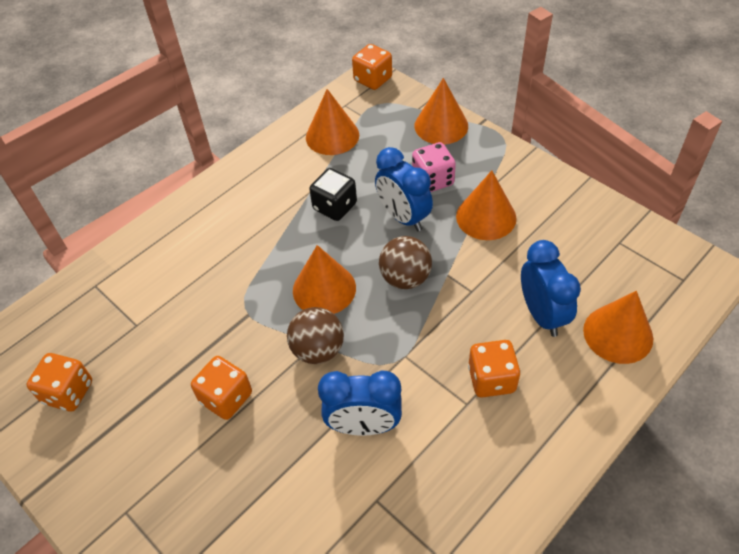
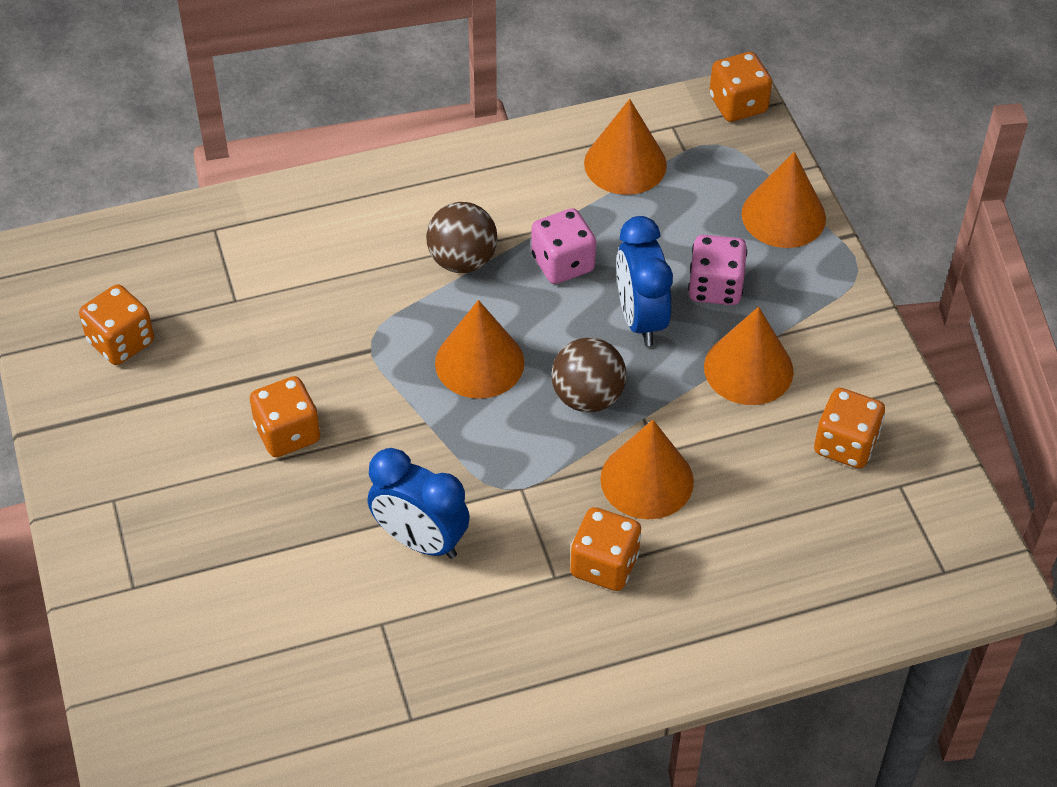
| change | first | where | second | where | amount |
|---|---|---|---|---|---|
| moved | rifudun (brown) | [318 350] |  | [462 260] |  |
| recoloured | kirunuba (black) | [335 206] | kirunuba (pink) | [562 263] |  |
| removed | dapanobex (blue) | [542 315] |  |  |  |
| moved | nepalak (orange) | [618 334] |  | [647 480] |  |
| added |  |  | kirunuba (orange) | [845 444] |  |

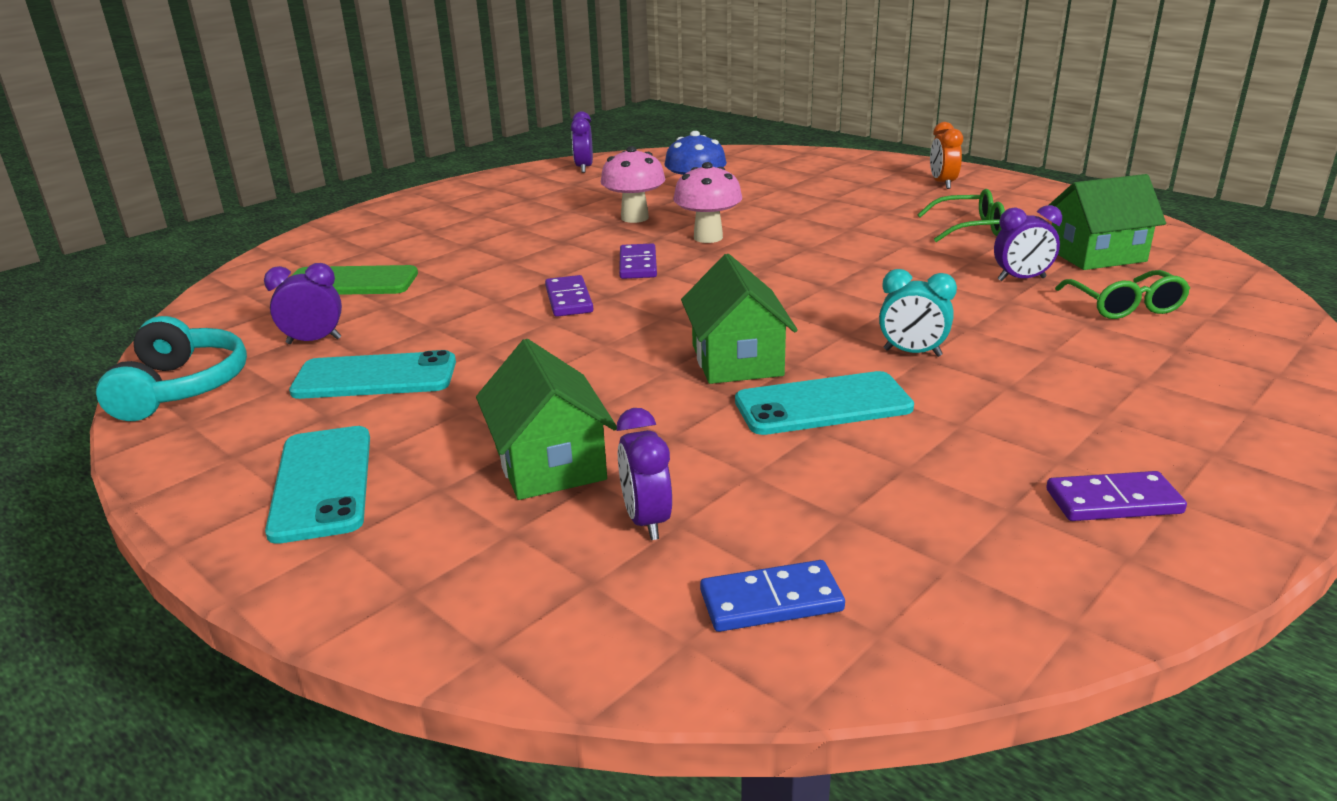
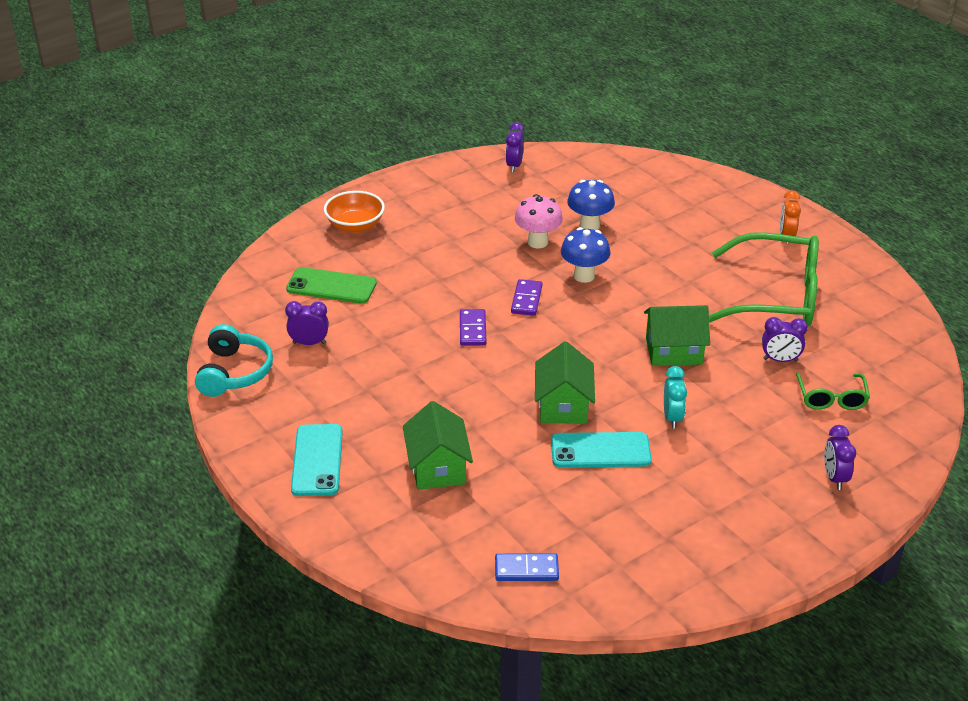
| change | first | where | second | where | amount |
|---|---|---|---|---|---|
| removed | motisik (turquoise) | [375 377] |  |  |  |
| moved | dapanobex (purple) | [646 521] |  | [834 478] |  |
| recoloured | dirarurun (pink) | [708 237] | dirarurun (blue) | [584 276] |  |
| turned | dapanobex (turquoise) | [912 353] |  | [672 417] | 120 degrees counterclockwise |
| resized | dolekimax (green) | [970 228] |  | [776 297] | x2.08 |
| removed | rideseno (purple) | [1113 501] |  |  |  |
| moved | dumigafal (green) | [1096 255] |  | [674 351] |  |
| added |  |  | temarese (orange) | [355 226] |  |

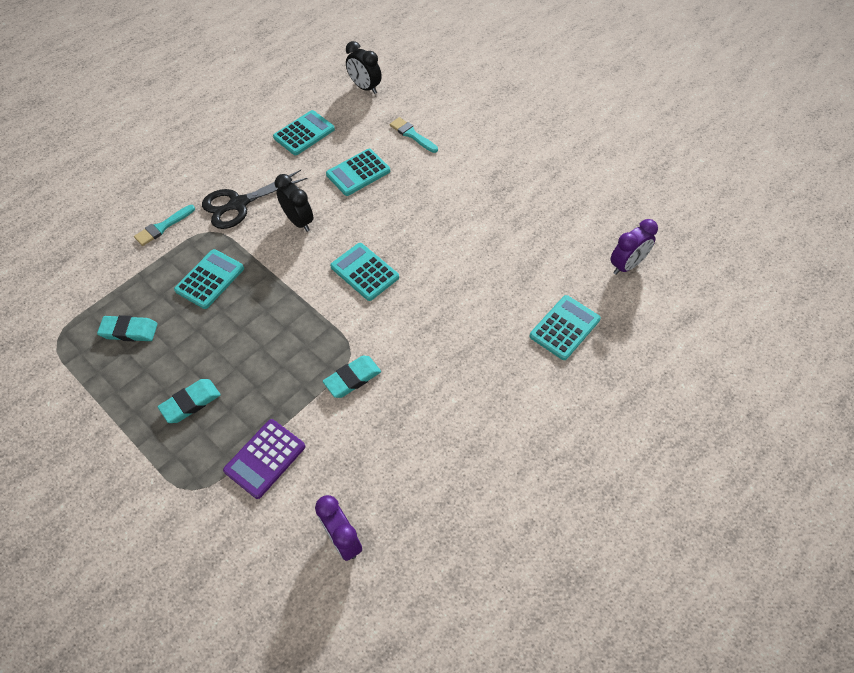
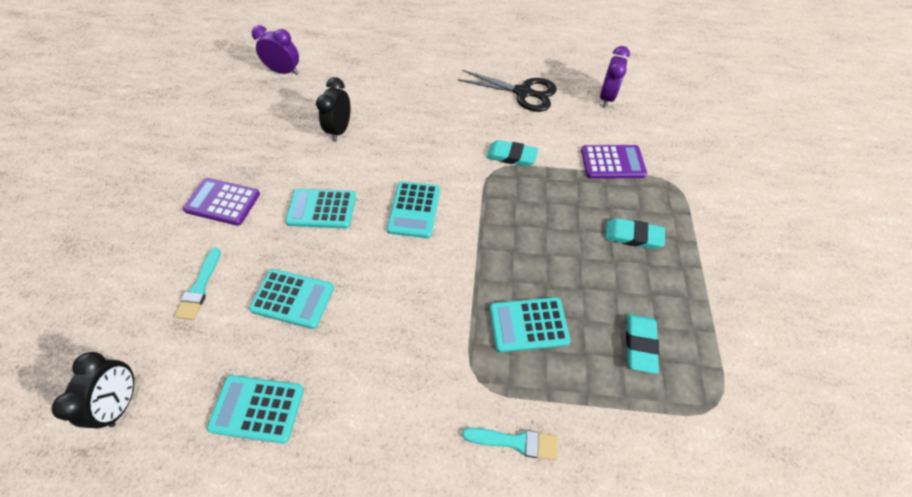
| change | first | where | second | where | amount |
|---|---|---|---|---|---|
| turned | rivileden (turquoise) | [129 331] |  | [640 344] | 45 degrees clockwise |
| moved | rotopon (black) | [238 204] |  | [523 92] |  |
| moved | dapanobex (black) | [299 221] |  | [340 130] |  |
| moved | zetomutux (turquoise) | [564 328] |  | [322 209] |  |
| added |  |  | zetomutux (purple) | [222 202] |  |

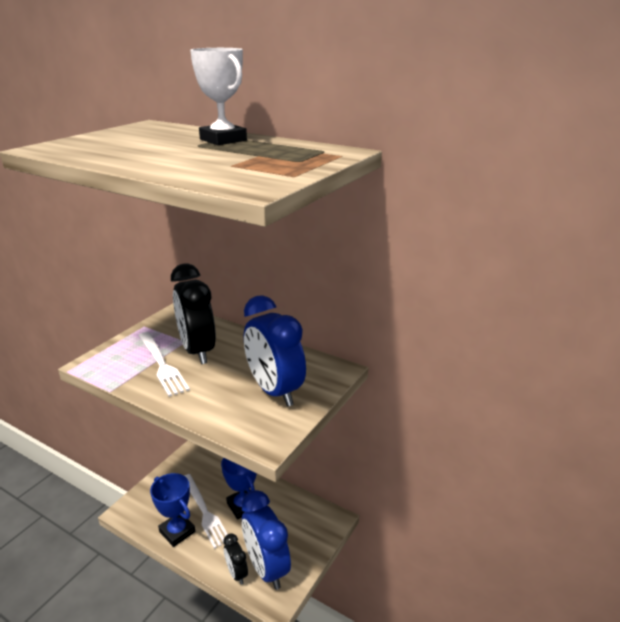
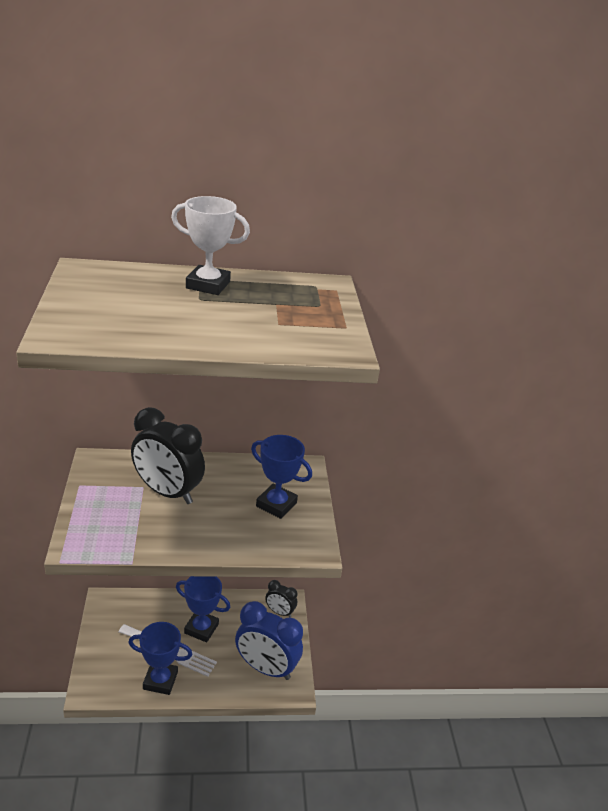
| change | first | where | second | where | amount |
|---|---|---|---|---|---|
| removed | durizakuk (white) | [162 365] |  |  |  |
| moved | dapanobex (black) | [236 573] |  | [279 612] |  |
| replaced | dapanobex (blue) | [274 391] | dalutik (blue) | [276 504] |  |

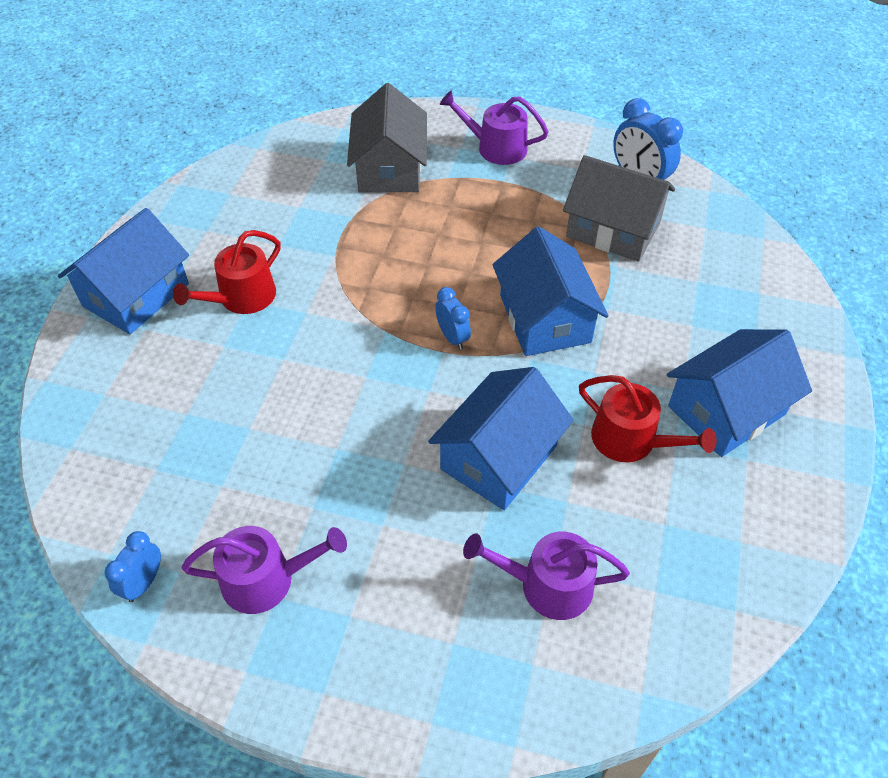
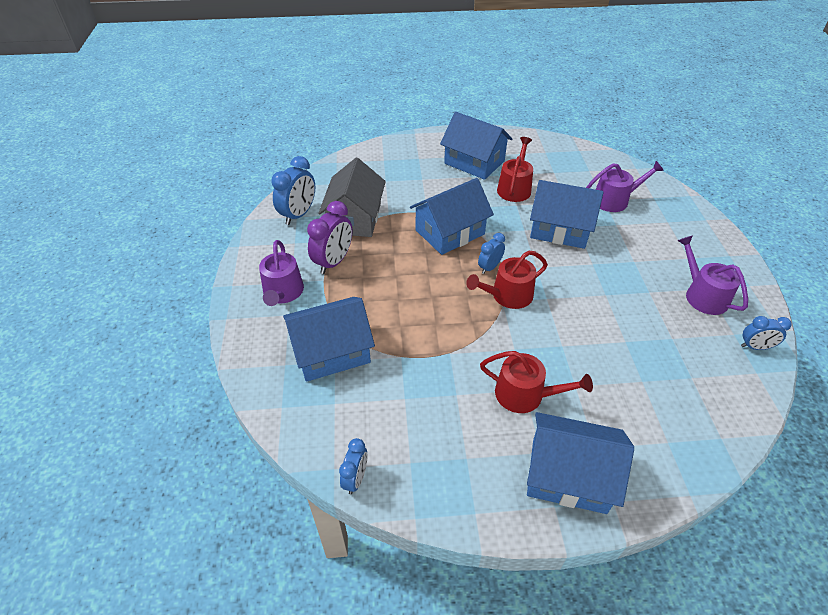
| change | first | where | second | where | amount |
|---|---|---|---|---|---|
| recoloured | dumigafal (grey) | [389 168] | dumigafal (blue) | [331 351] |  |
| turned | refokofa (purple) | [547 585] |  | [615 200] | 90 degrees counterclockwise |
| added |  |  | dapanobex (purple) | [333 262] |  |
| added |  |  | dapanobex (blue) | [355 479] |  |
| added |  |  | refokofa (red) | [507 295] |  |

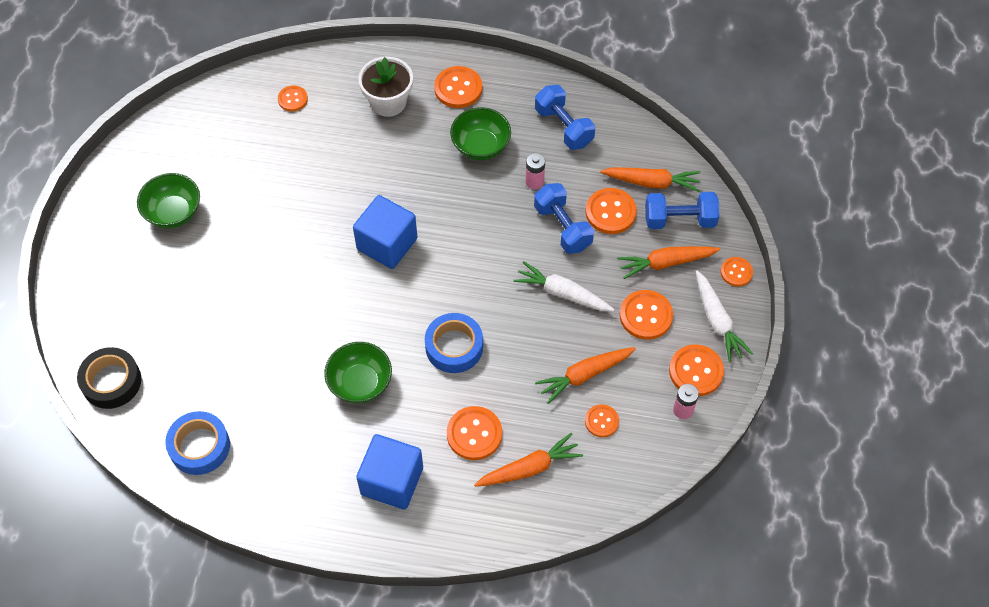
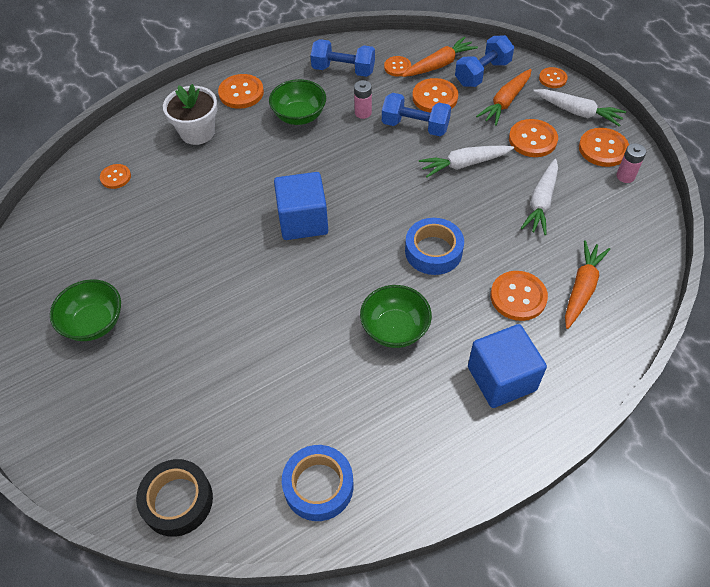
| change | first | where | second | where | amount |
|---|---|---|---|---|---|
| recoloured | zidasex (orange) | [584 375] | zidasex (white) | [541 202] |  |
| moved | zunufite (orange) | [601 421] |  | [397 67] |  |

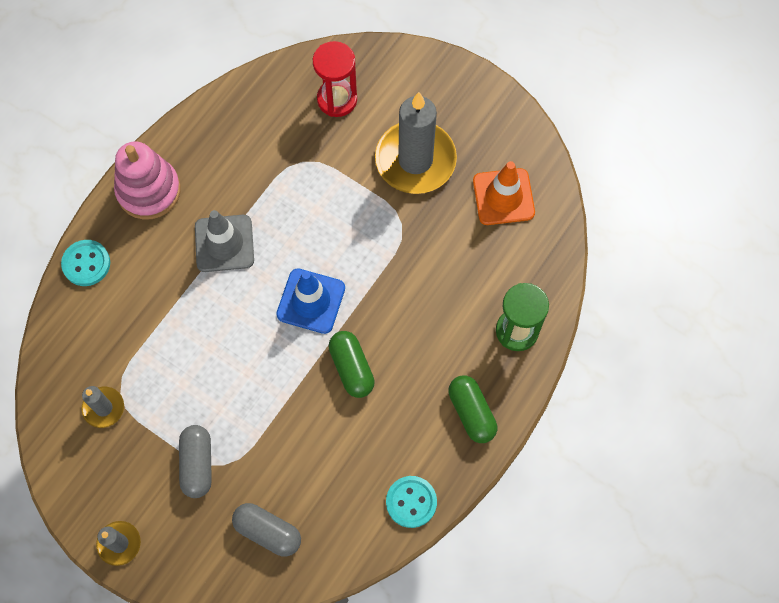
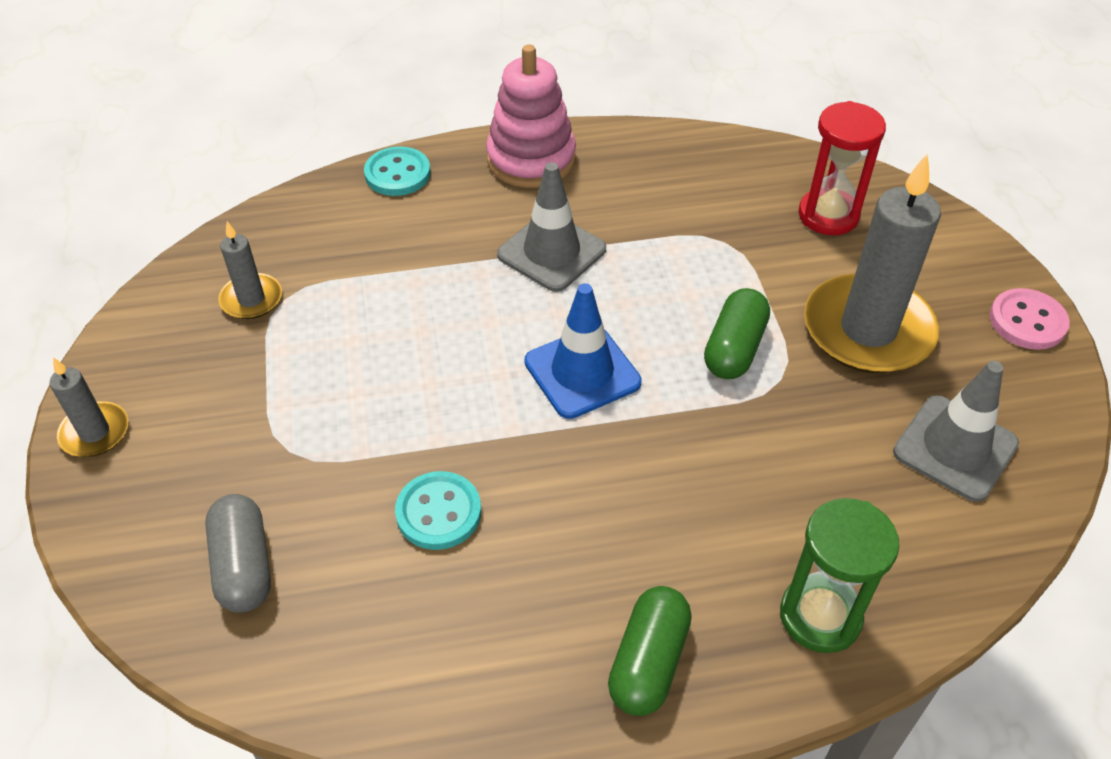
| change | first | where | second | where | amount |
|---|---|---|---|---|---|
| removed | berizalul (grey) | [197 464] |  |  |  |
| moved | berizalul (green) | [351 368] |  | [734 348] |  |
| moved | zunufite (turquoise) | [411 502] |  | [438 512] |  |
| recoloured | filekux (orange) | [503 197] | filekux (grey) | [955 448] |  |
| added |  |  | zunufite (pink) | [1027 321] |  |

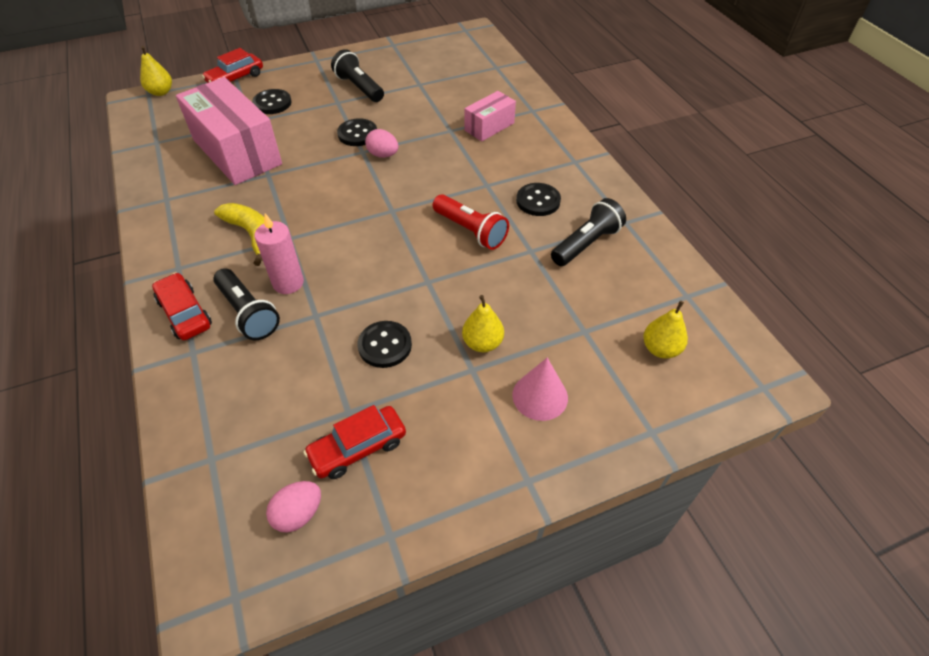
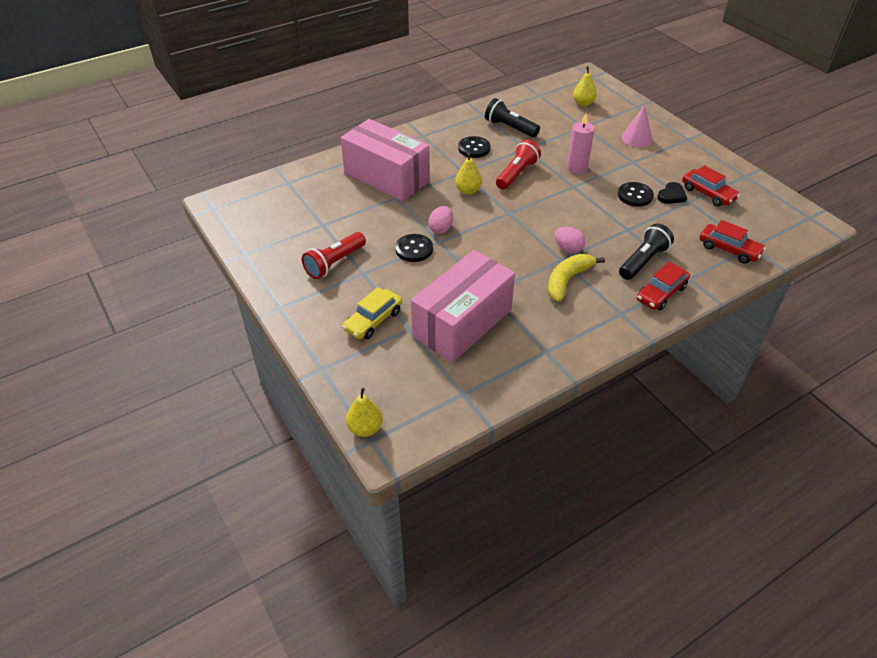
| change | first | where | second | where | amount |
|---|---|---|---|---|---|
| moved | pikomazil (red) | [235 78] |  | [729 249] |  |
| replaced | zunufite (black) | [272 103] | pikomazil (yellow) | [373 320] |  |
| moved | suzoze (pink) | [288 283] |  | [576 168] |  |
| moved | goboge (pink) | [298 514] |  | [568 249] |  |
| recoloured | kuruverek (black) | [359 88] | kuruverek (red) | [334 263] |  |
| moved | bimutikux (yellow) | [482 343] |  | [468 191] |  |
| resized | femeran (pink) | [489 127] |  | [386 177] | x1.95 |
| added |  |  | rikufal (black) | [671 195] |  |

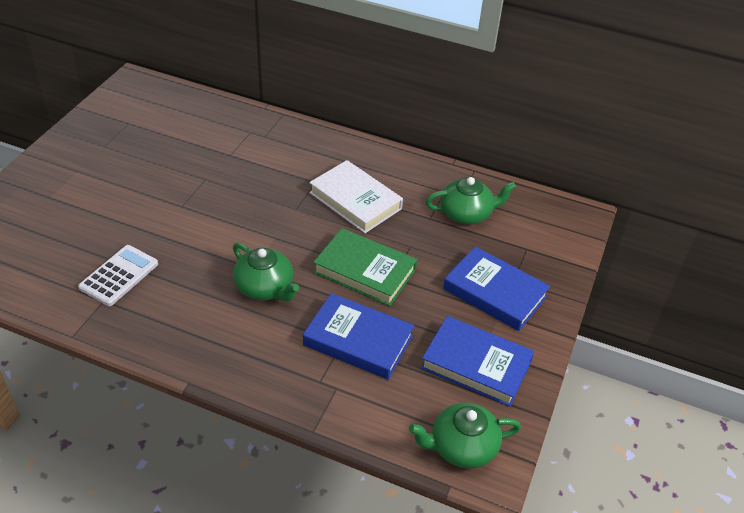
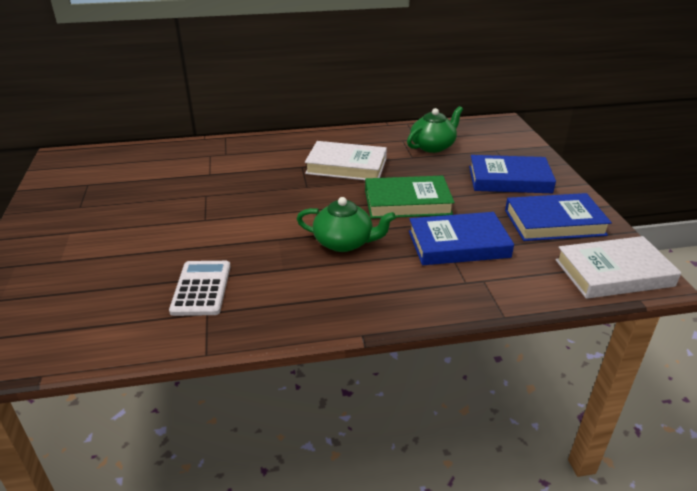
| change | first | where | second | where | amount |
|---|---|---|---|---|---|
| replaced | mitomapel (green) | [462 447] | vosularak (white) | [613 273] |  |

